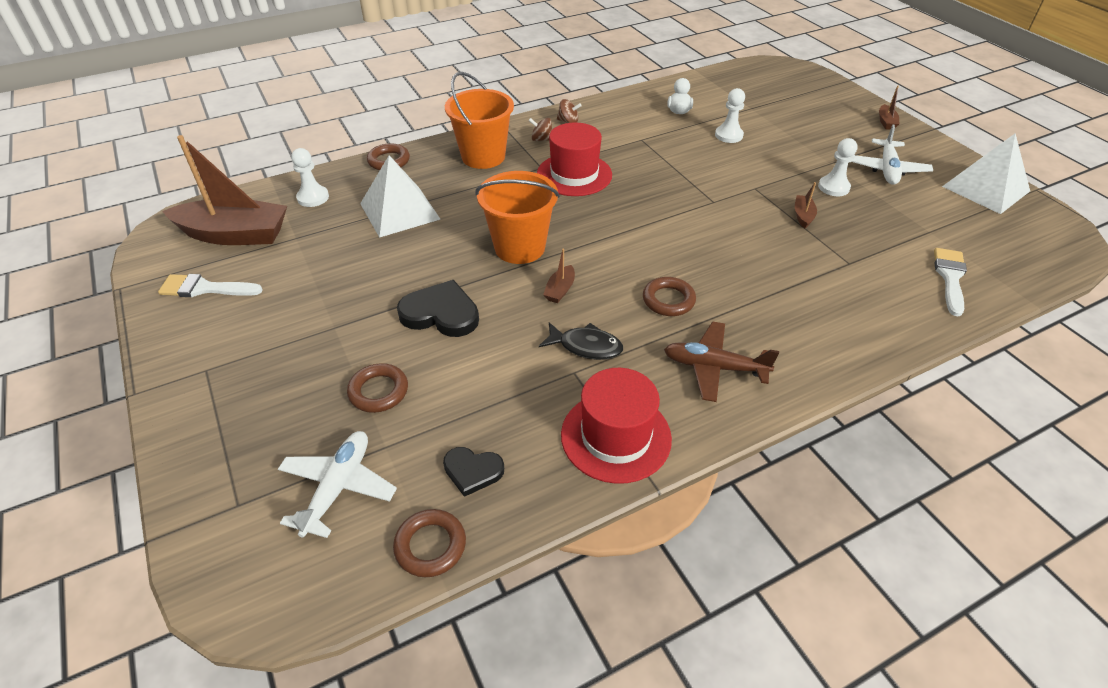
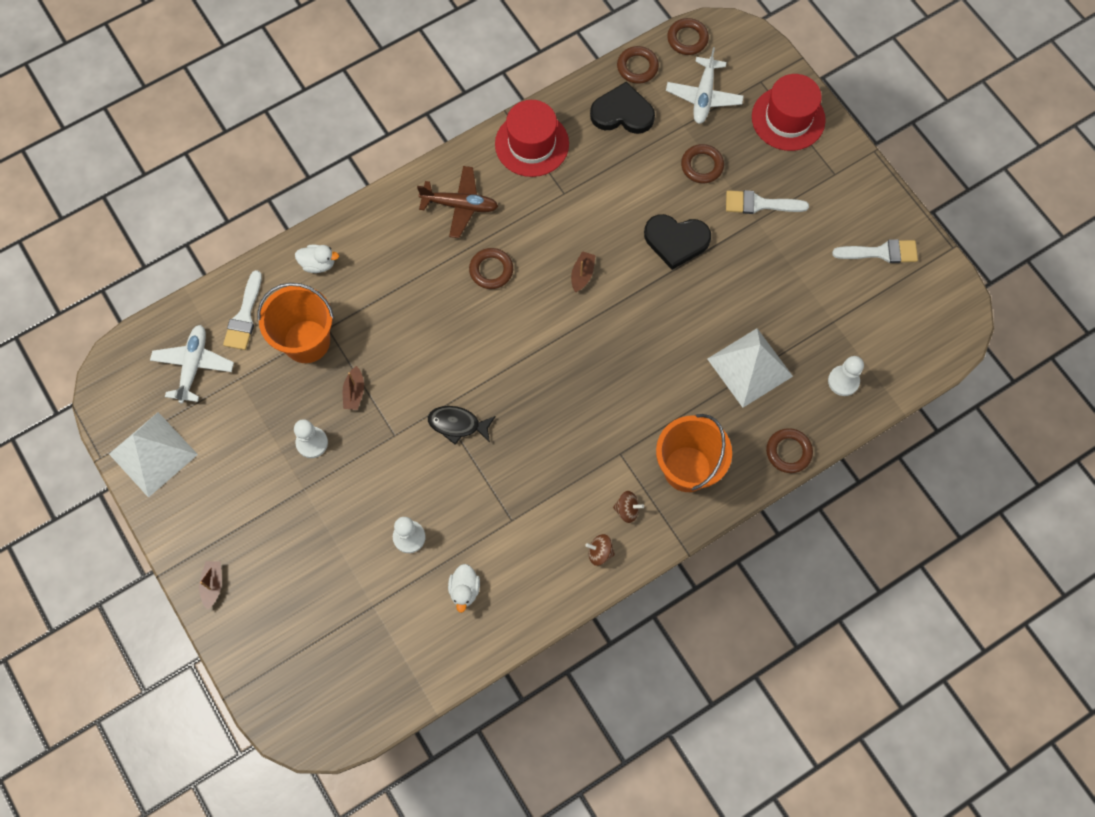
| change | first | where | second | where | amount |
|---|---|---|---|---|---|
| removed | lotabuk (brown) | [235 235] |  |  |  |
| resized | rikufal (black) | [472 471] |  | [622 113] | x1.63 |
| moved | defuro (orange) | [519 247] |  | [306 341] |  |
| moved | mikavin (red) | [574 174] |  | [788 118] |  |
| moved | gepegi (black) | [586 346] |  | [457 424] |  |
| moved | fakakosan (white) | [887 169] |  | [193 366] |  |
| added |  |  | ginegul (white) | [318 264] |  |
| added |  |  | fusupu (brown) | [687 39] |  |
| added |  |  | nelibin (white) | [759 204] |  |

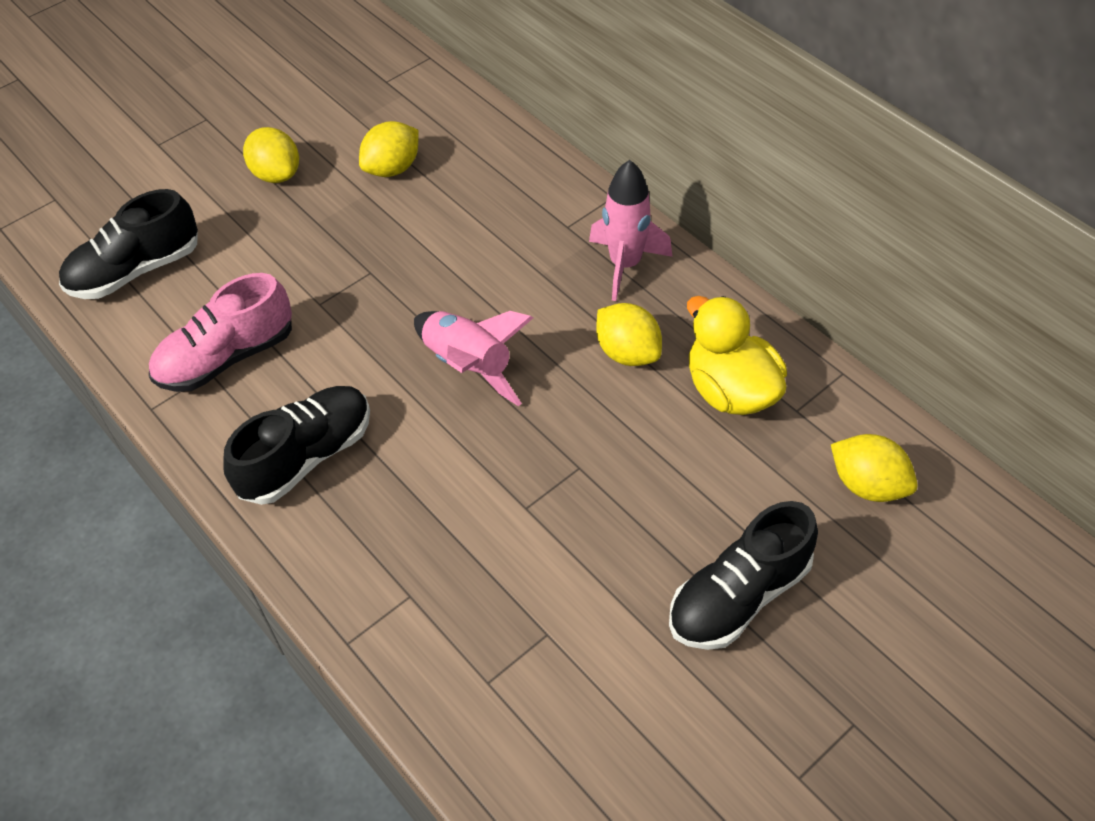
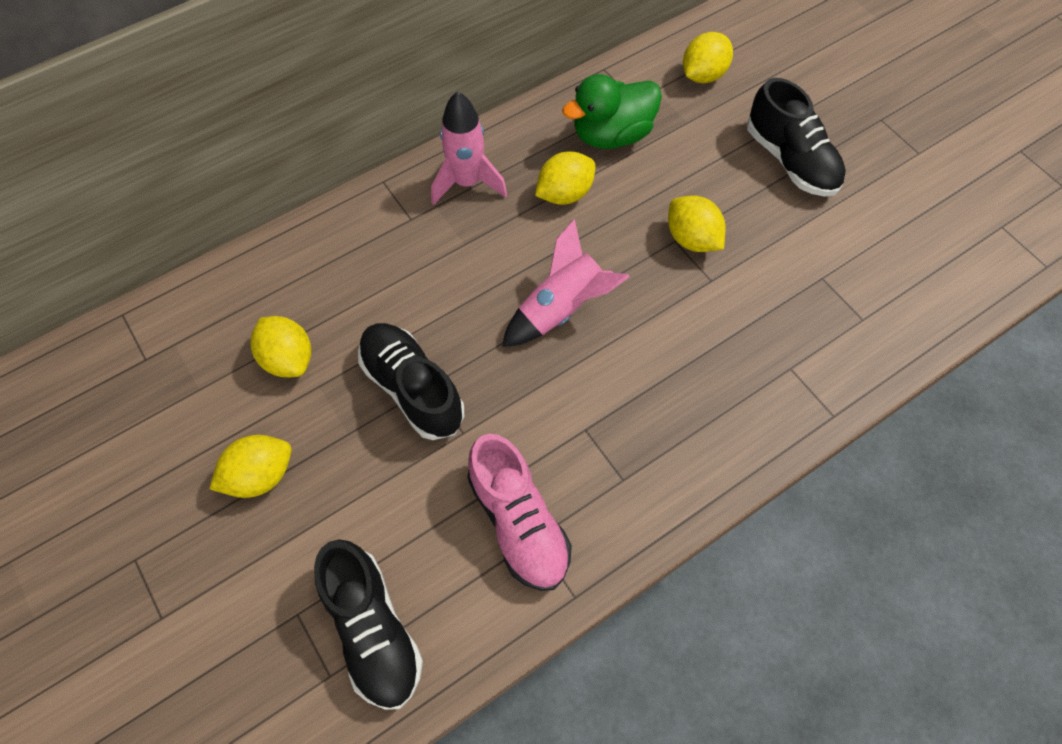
| change | first | where | second | where | amount |
|---|---|---|---|---|---|
| moved | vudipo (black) | [306 457] |  | [413 388] |  |
| recoloured | ginegul (yellow) | [730 390] | ginegul (green) | [611 135] |  |
| added |  |  | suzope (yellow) | [691 239] |  |

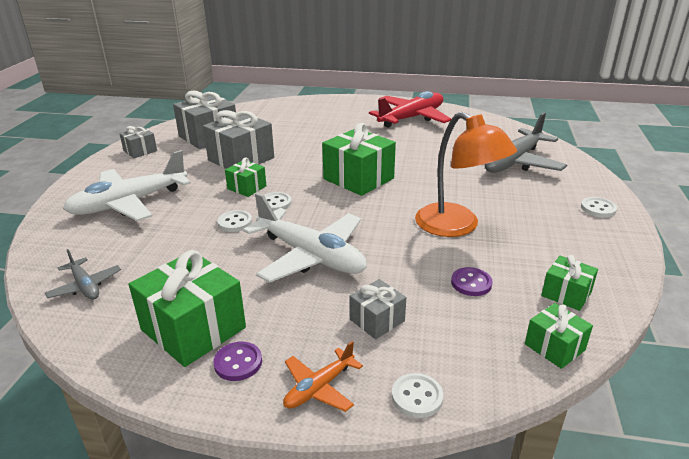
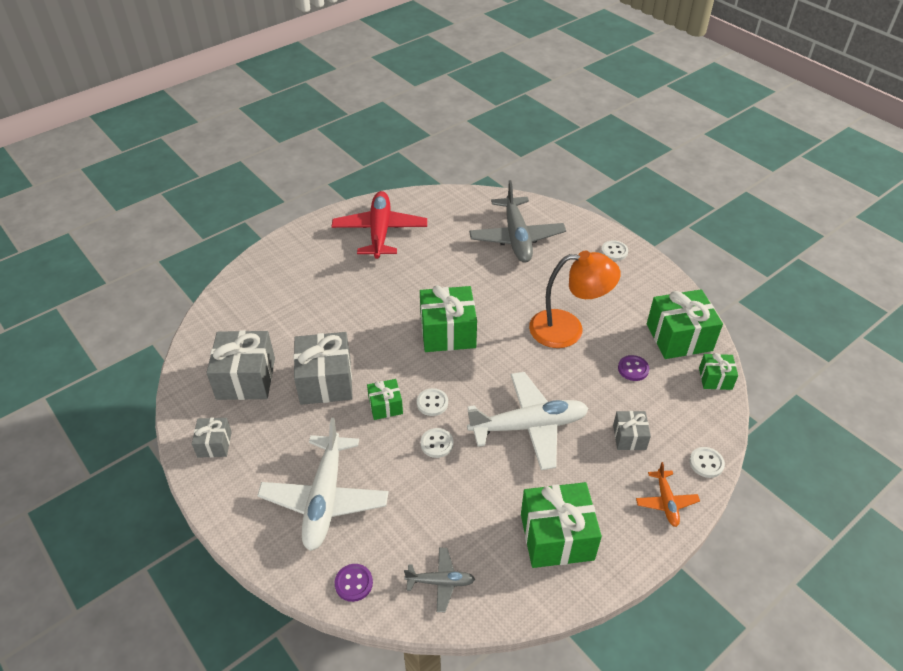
| change | first | where | second | where | amount |
|---|---|---|---|---|---|
| moved | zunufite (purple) | [238 362] |  | [354 583] |  |
| resized | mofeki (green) | [566 294] |  | [679 337] | x1.87 |

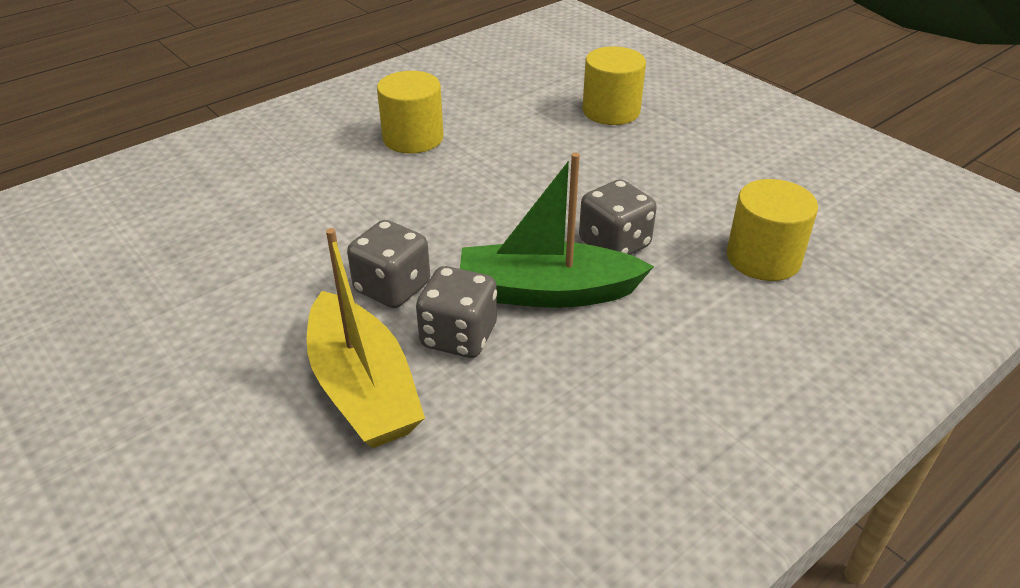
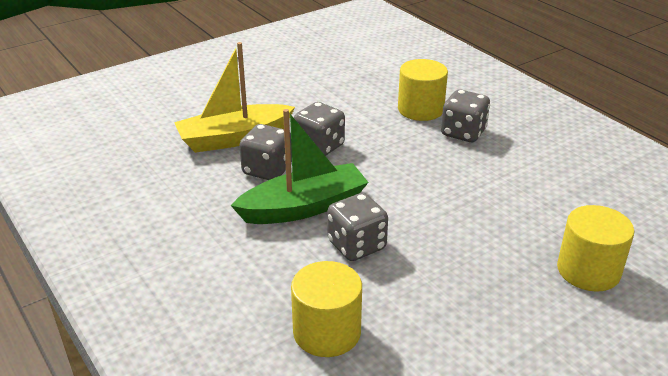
| change | first | where | second | where | amount |
|---|---|---|---|---|---|
| moved | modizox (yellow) | [413 138] |  | [420 109] |  |
| turned | lotabuk (green) | [547 292] |  | [303 207] | 60 degrees clockwise |
| added |  |  | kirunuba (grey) | [463 133] |  |

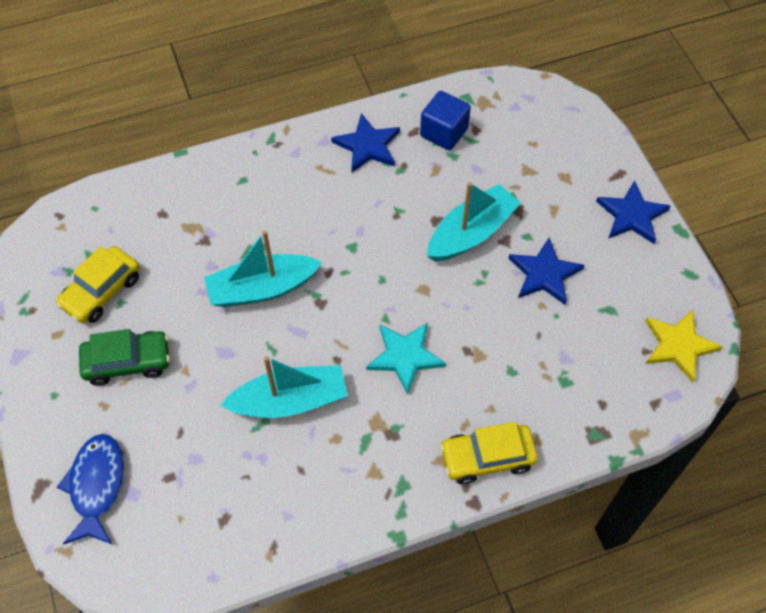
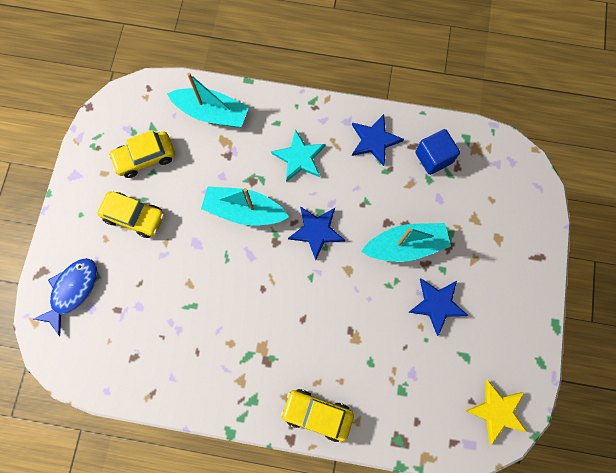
| change | first | where | second | where | amount |
|---|---|---|---|---|---|
| recoloured | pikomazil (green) | [127 362] | pikomazil (yellow) | [134 217] |  |
| moved | lotabuk (turquoise) | [290 401] |  | [212 113] |  |
| moved | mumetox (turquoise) | [405 356] |  | [299 157] |  |
| moved | mumetox (blue) | [631 215] |  | [316 231] |  |

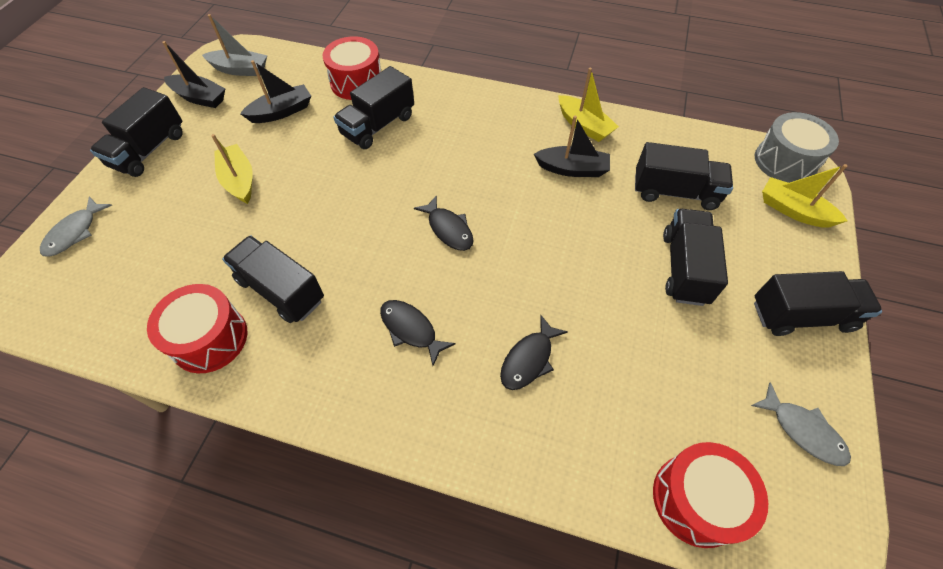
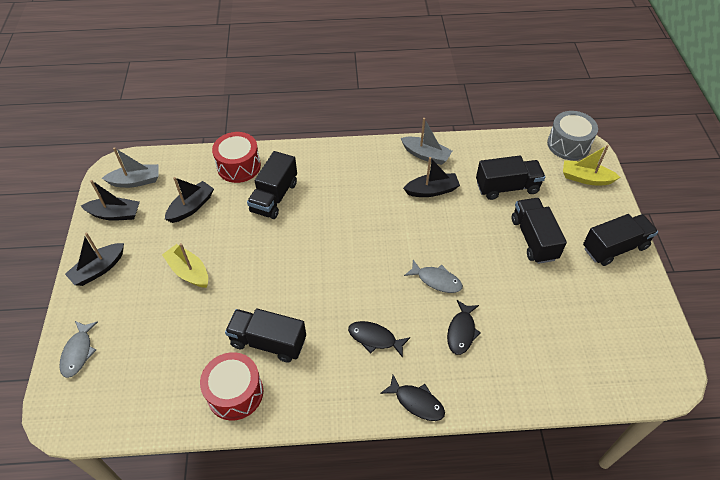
| change | first | where | second | where | amount |
|---|---|---|---|---|---|
| replaced | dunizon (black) | [149 150] | lotabuk (black) | [99 269] |  |
| moved | gepegi (black) | [448 229] |  | [416 402] |  |
| recoloured | lotabuk (yellow) | [584 126] | lotabuk (grey) | [426 155] |  |
| removed | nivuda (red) | [696 499] |  |  |  |
| moved | gepegi (grey) | [803 430] |  | [436 280] |  |

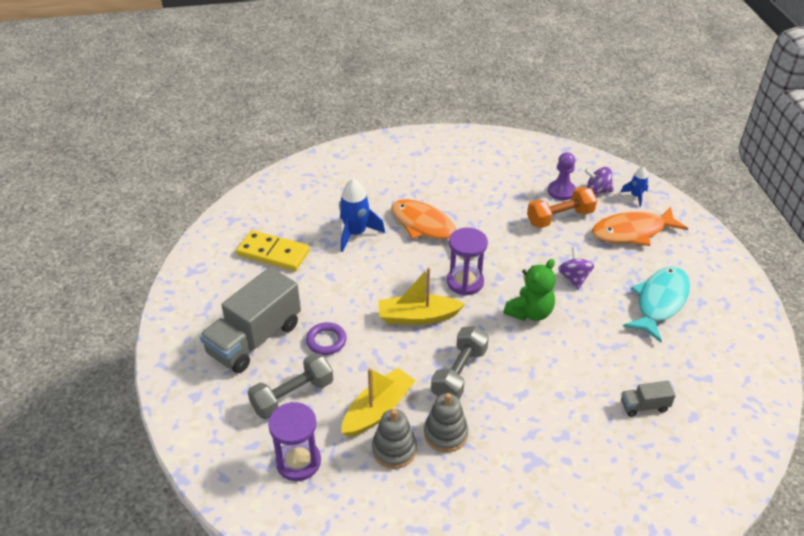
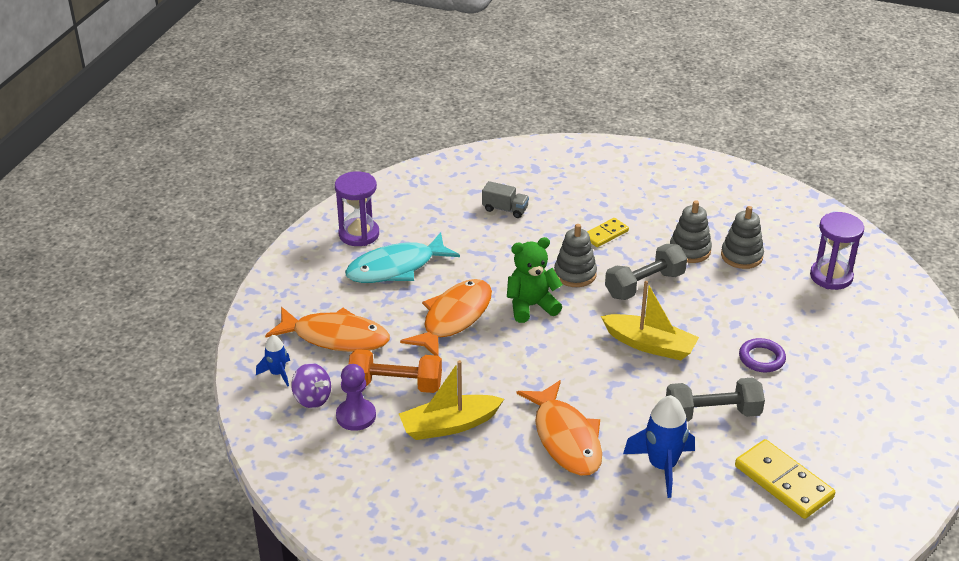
| change | first | where | second | where | amount |
|---|---|---|---|---|---|
| removed | dunizon (grey) | [254 339] |  |  |  |
| moved | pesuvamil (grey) | [292 396] |  | [712 413] |  |
| moved | lotabuk (yellow) | [378 410] |  | [449 425] |  |
| moved | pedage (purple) | [465 282] |  | [359 234] |  |
| replaced | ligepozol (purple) | [574 278] | gepegi (orange) | [453 318] |  |
| added |  |  | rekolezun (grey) | [575 274] |  |
| added |  |  | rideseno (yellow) | [605 234] |  |

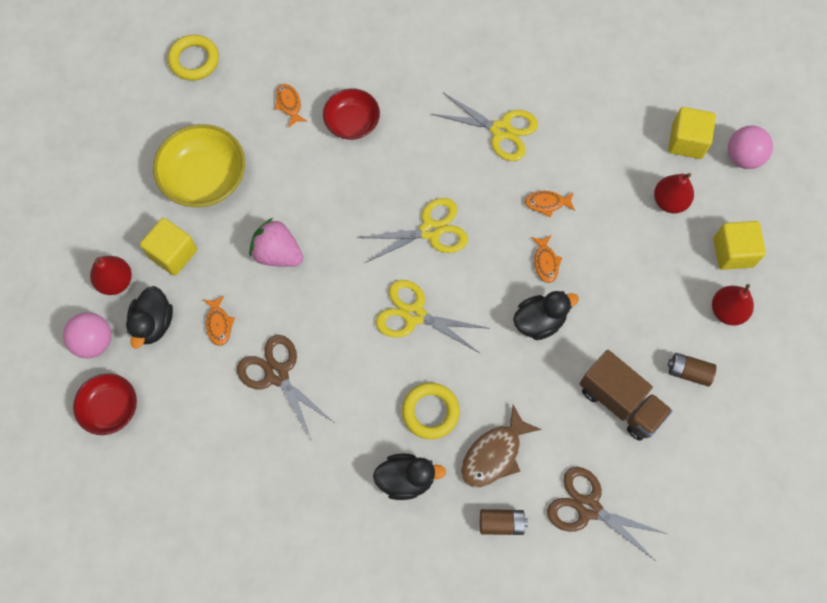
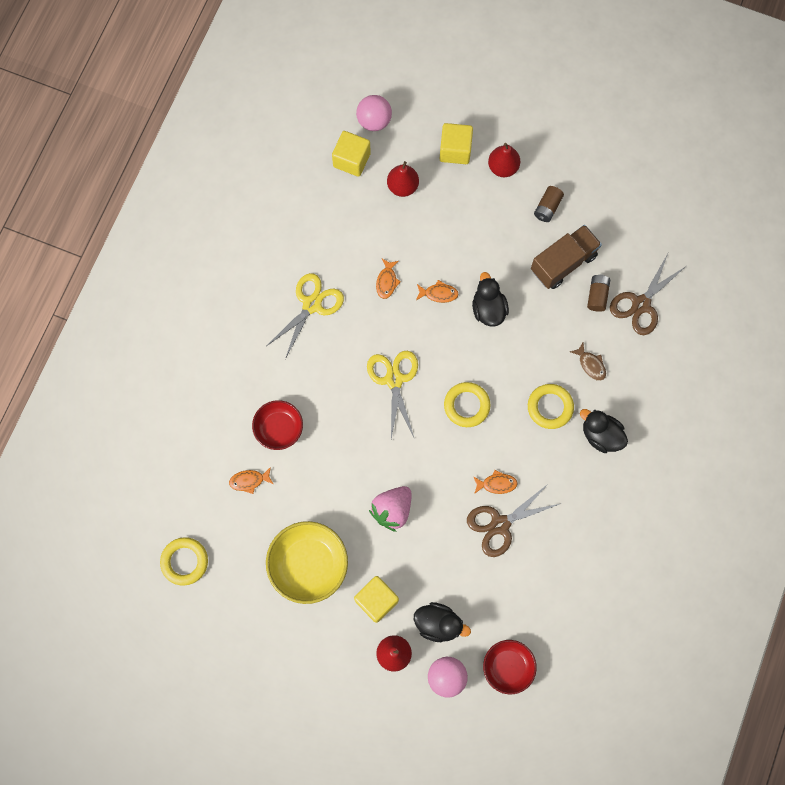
| change | first | where | second | where | amount |
|---|---|---|---|---|---|
| moved | gepegi (orange) | [219 324] |  | [496 484] |  |
| turned | ginegul (black) | [406 479] |  | [601 435] | 60 degrees counterclockwise |
| replaced | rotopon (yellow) | [414 315] | fusupu (yellow) | [466 405] |  |
| resized | gepegi (brown) | [494 454] |  | [590 364] | x0.59 |
| moved | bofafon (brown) | [501 523] |  | [597 295] |  |

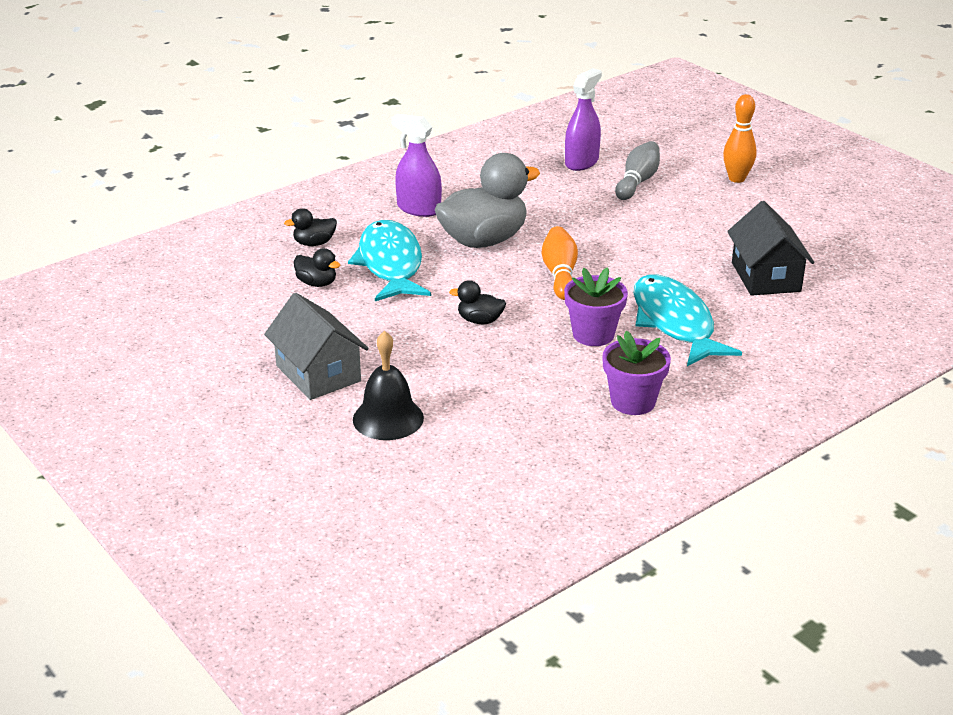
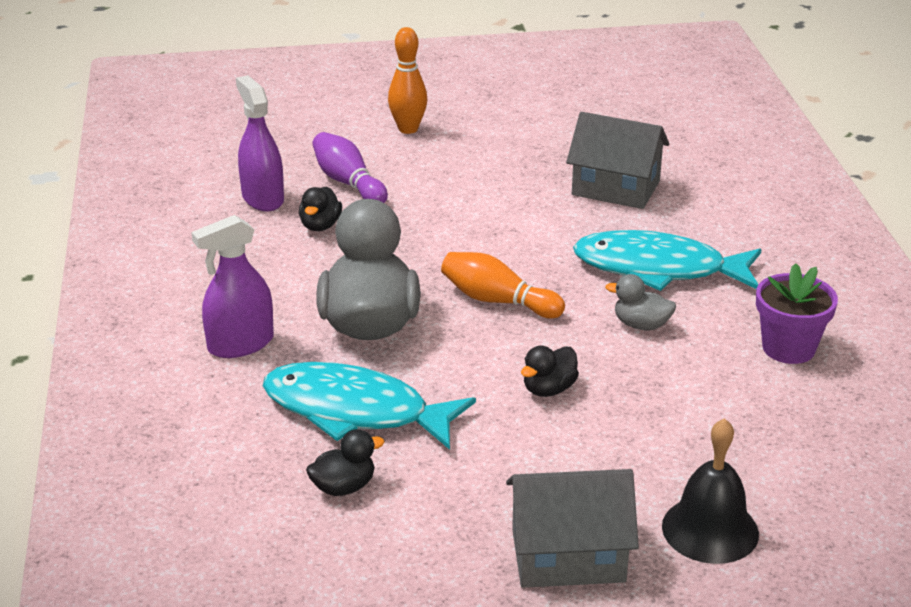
| change | first | where | second | where | amount |
|---|---|---|---|---|---|
| moved | ginegul (black) | [314 243] |  | [320 226] |  |
| replaced | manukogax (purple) | [593 334] | ginegul (grey) | [641 325] |  |
| recoloured | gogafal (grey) | [637 182] | gogafal (purple) | [348 183] |  |
| recoloured | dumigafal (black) | [765 277] | dumigafal (grey) | [615 188] |  |

